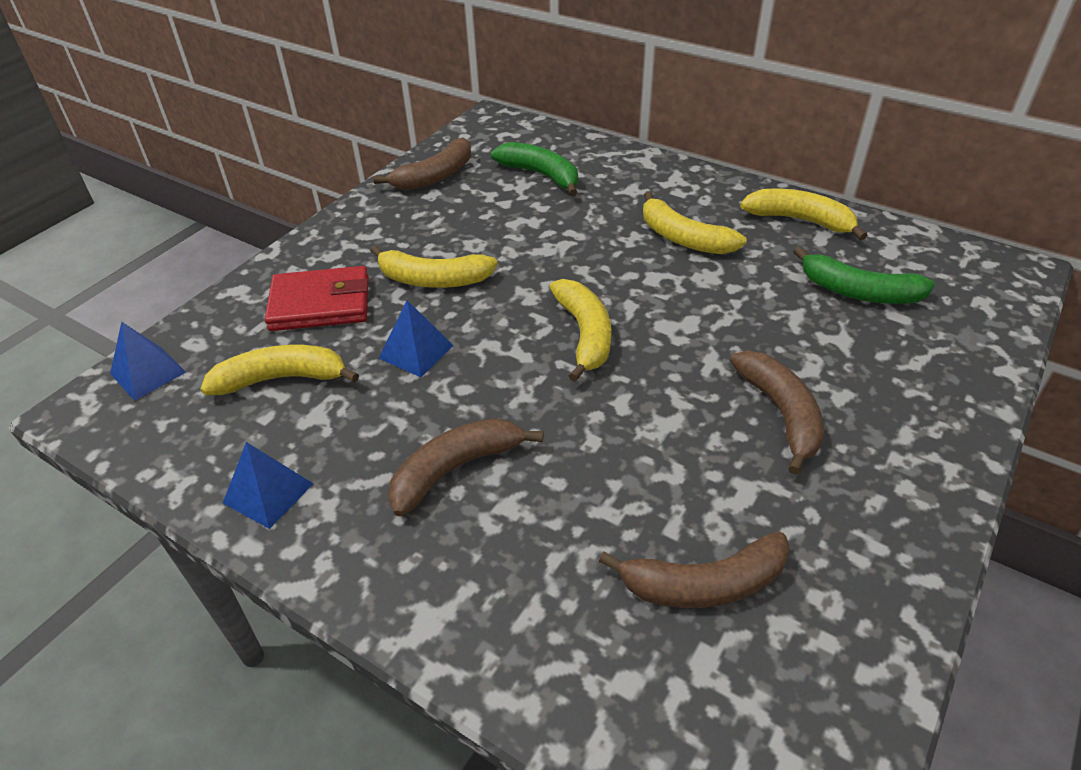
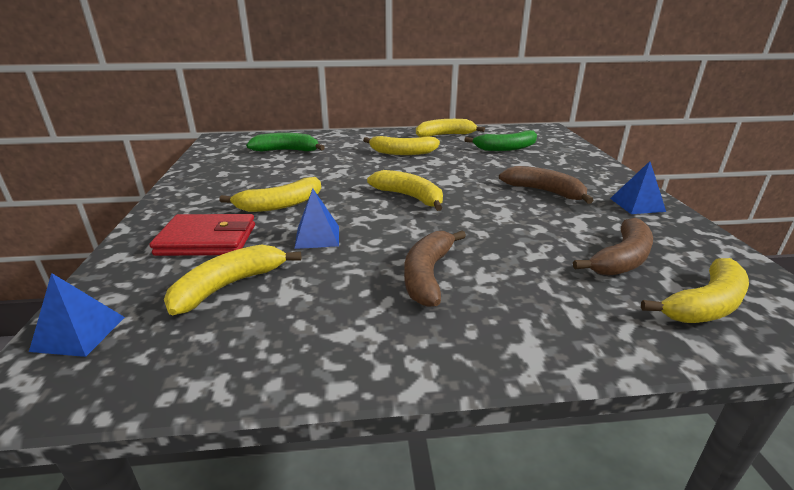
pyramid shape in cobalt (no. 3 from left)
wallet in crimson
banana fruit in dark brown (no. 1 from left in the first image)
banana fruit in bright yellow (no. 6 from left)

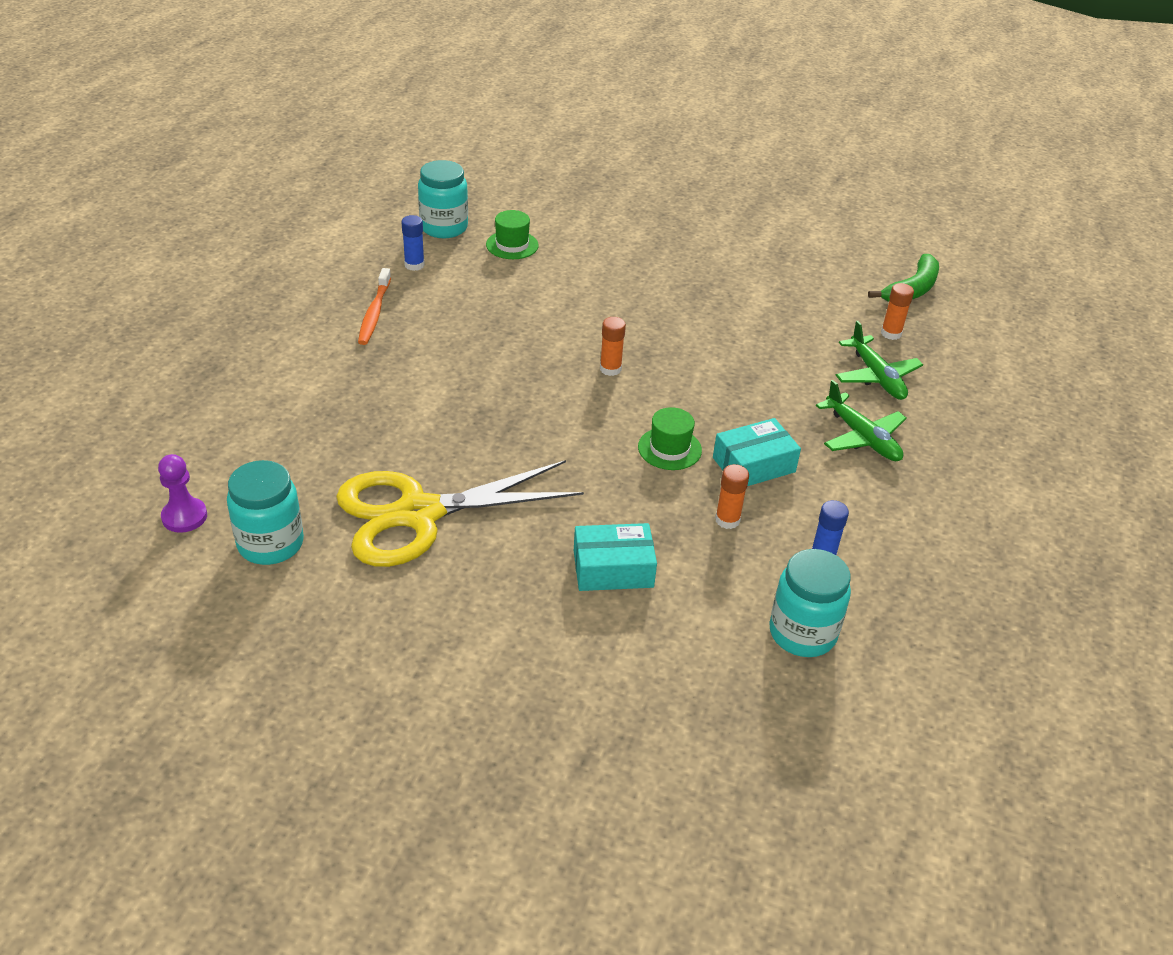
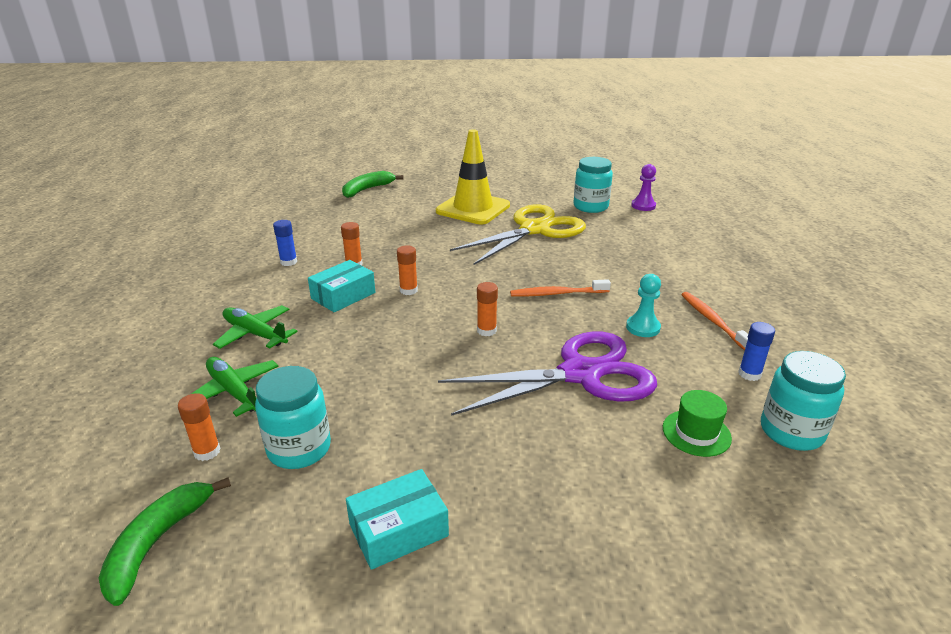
package in aqua (no. 2 from left)
glue stick in bright orange (no. 3 from left)
preserve jar in aqua (no. 1 from left)
banana fruit in leaf-green (no. 2 from left)
traffic cone in bright yellow
scissors in violet
tooth brush in bright orange (no. 1 from left)
chess pawn in aqua

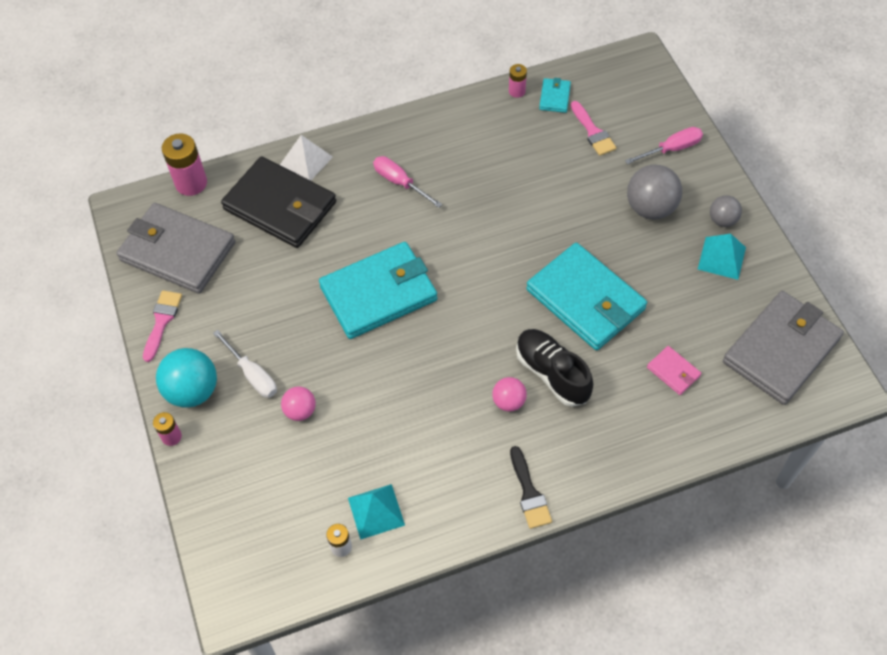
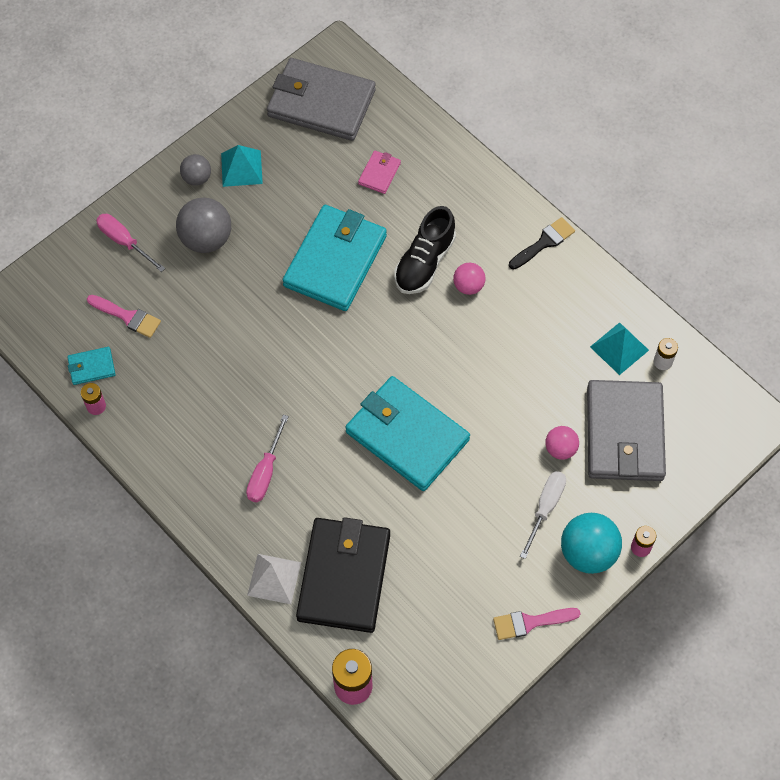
wallet in gray (no. 2 from left)
paint brush in rose-pink (no. 1 from left)

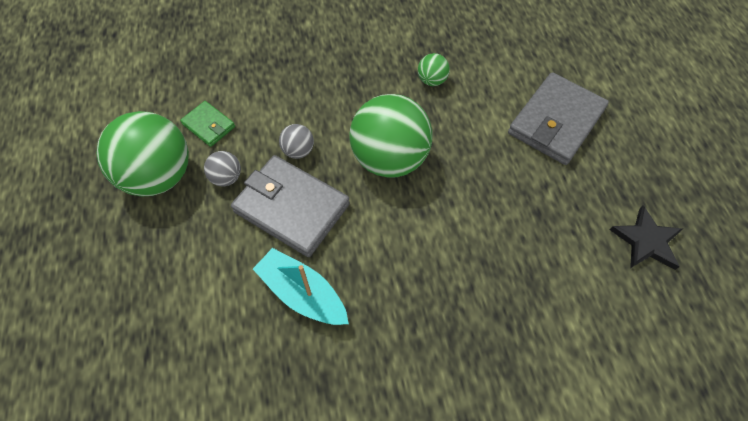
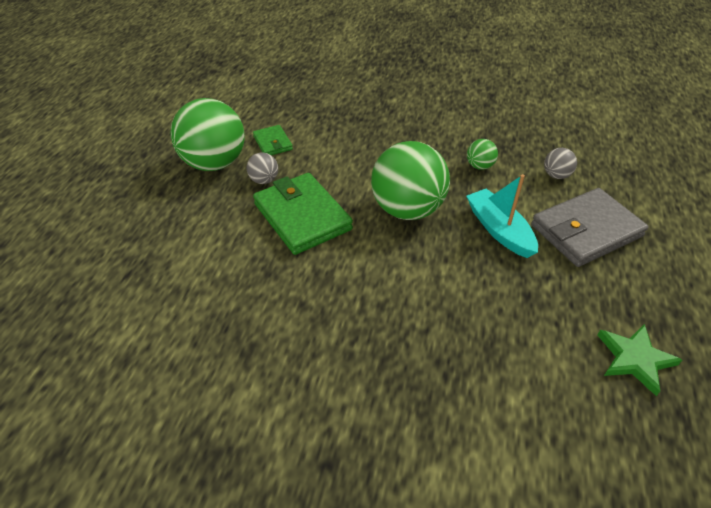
wallet in leaf-green (no. 2 from left)
toy boat in aqua
sphere in gray (no. 2 from left)
star shape in leaf-green

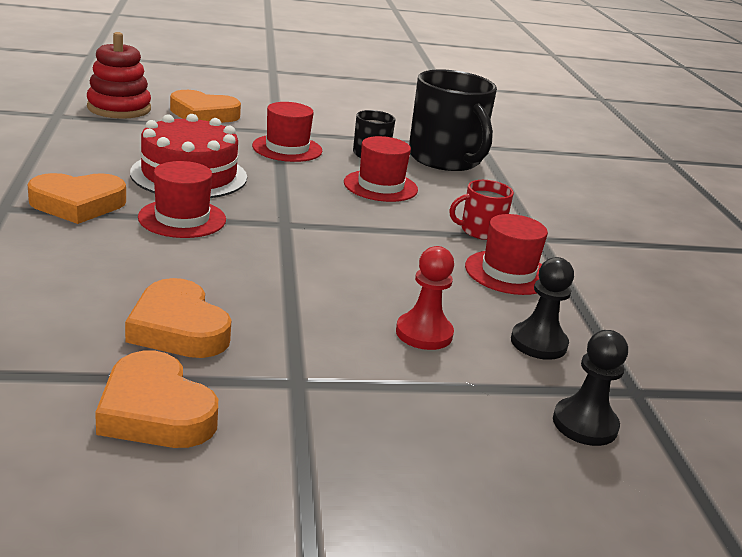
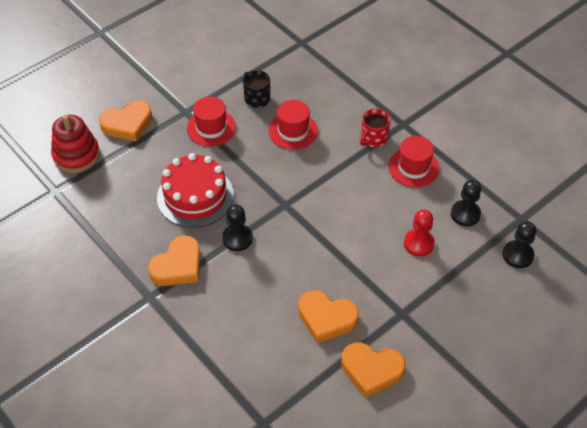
chess pawn in black (no. 1 from left)
mug in black (no. 2 from left in the first image)

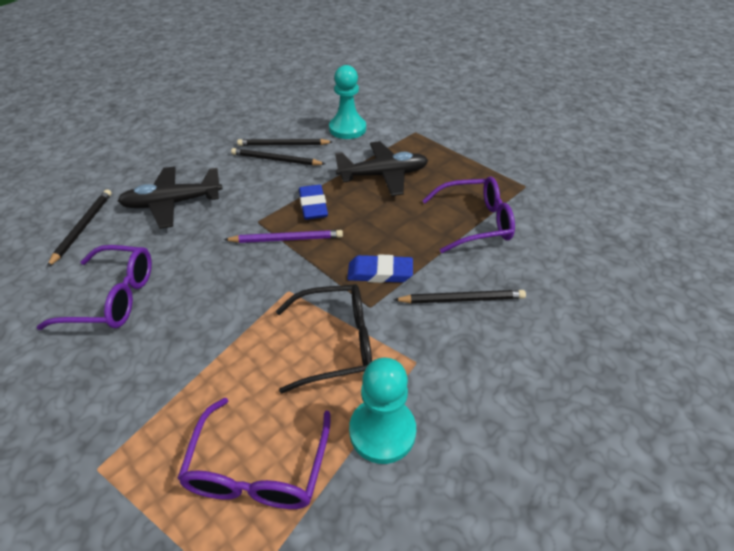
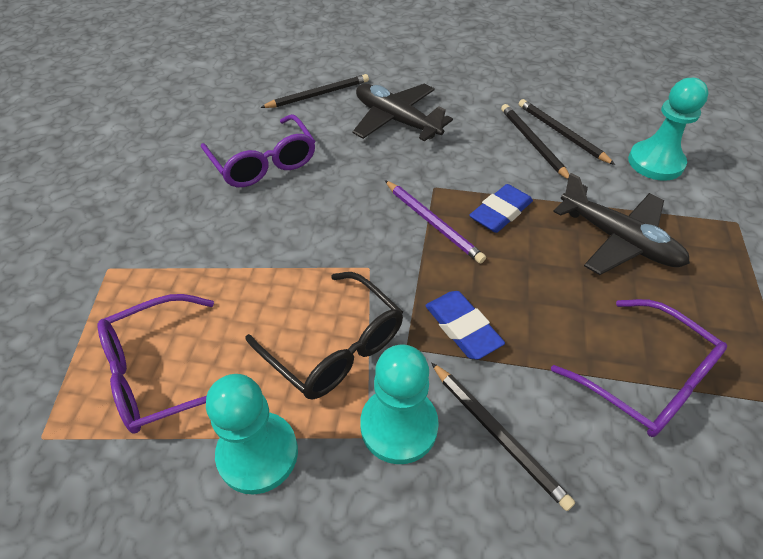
chess pawn in aqua (no. 2 from left)

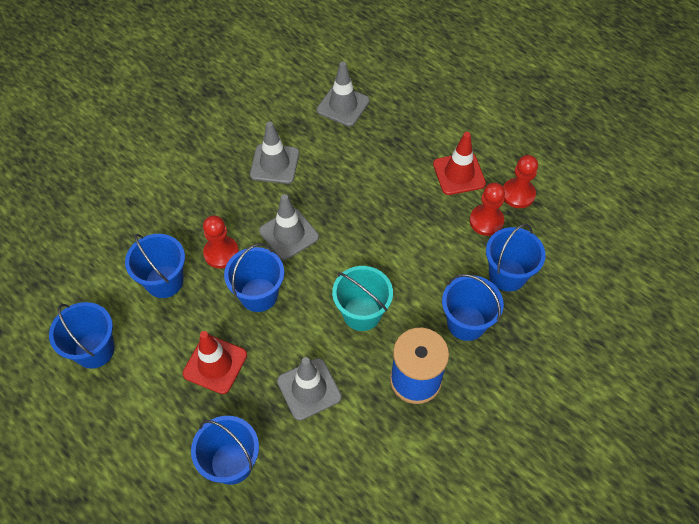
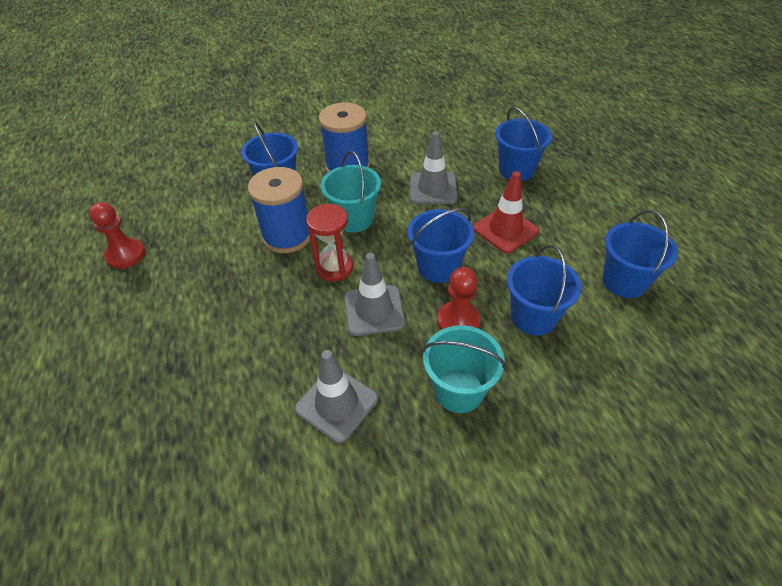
traffic cone in gray (no. 4 from left in the first image)
traffic cone in crimson (no. 2 from left in the first image)
chess pawn in crimson (no. 2 from left in the first image)
bucket in cobalt (no. 6 from left in the first image)
spool in cobalt (no. 1 from left)
hourglass in crimson
bucket in aqua (no. 2 from left)

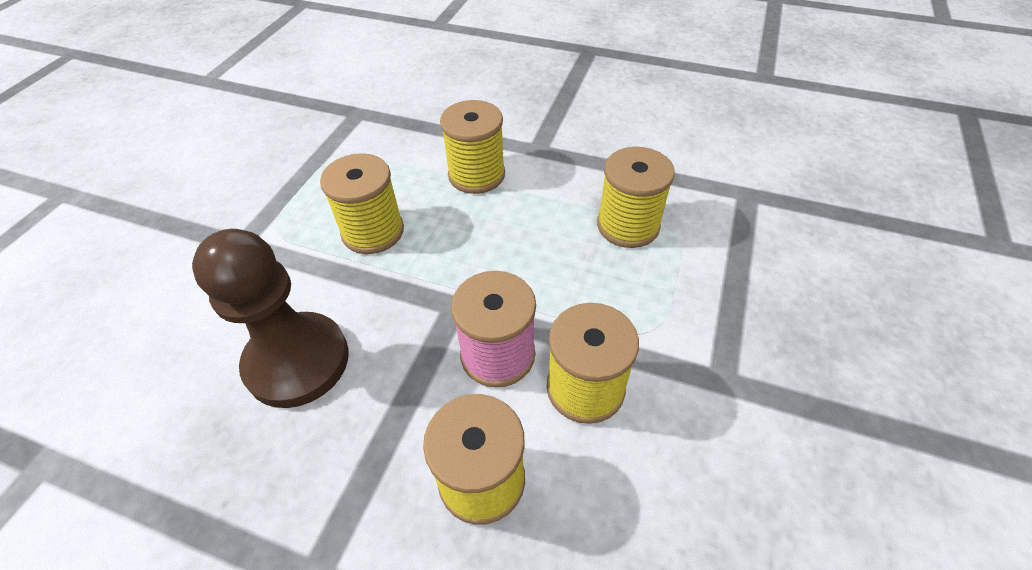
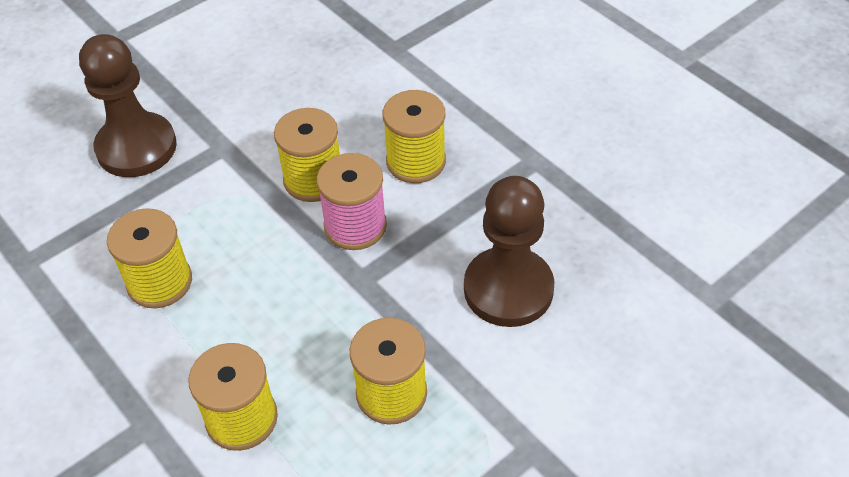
chess pawn in dark brown (no. 1 from left)

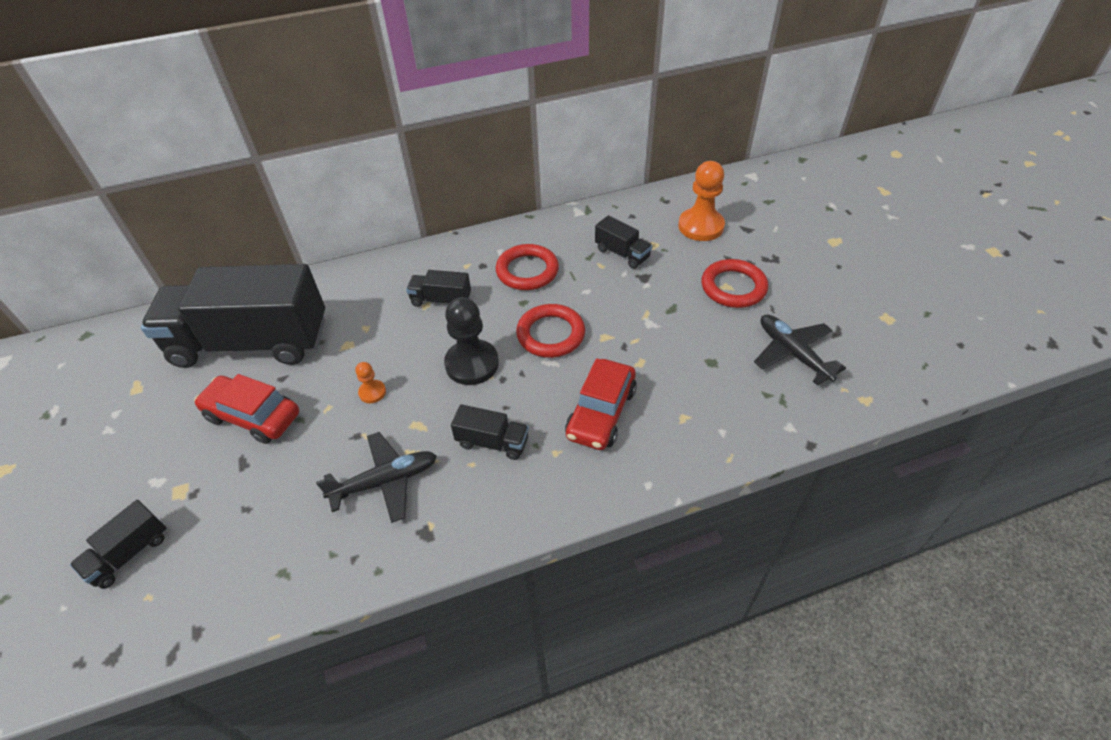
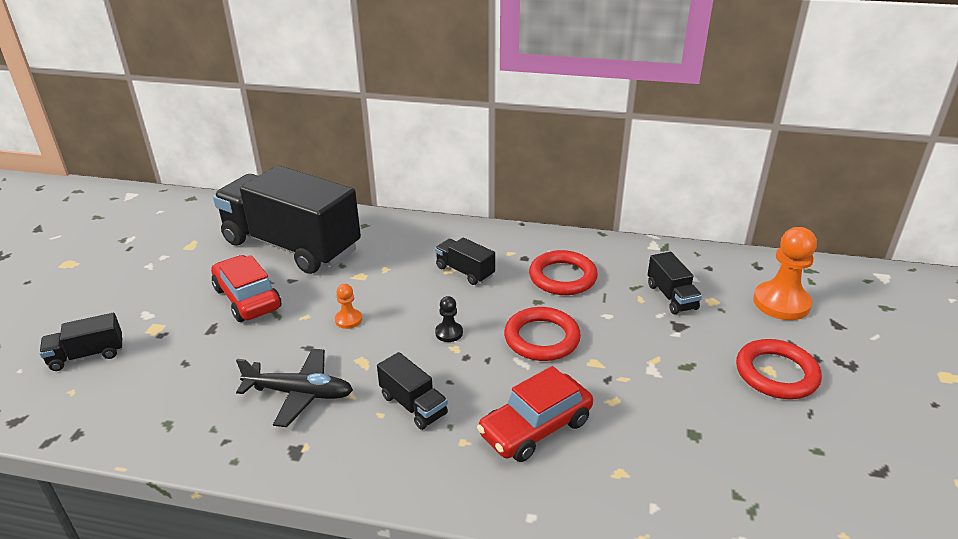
chess pawn in black
aeroplane in black (no. 2 from left in the first image)

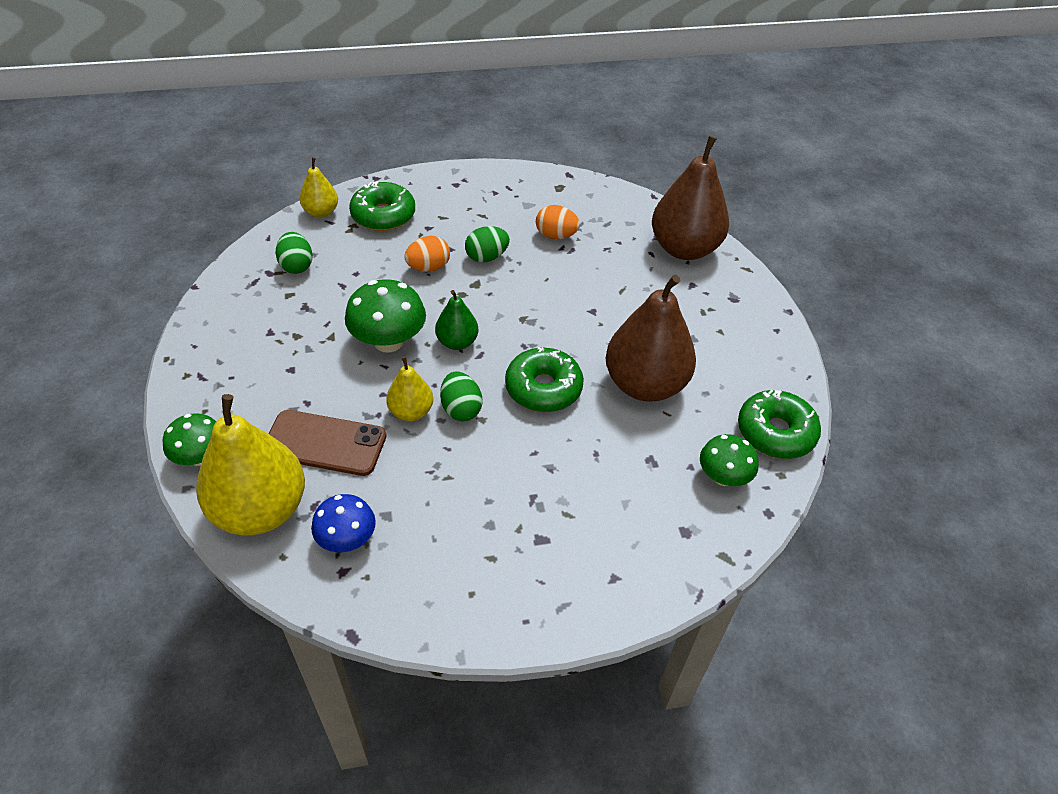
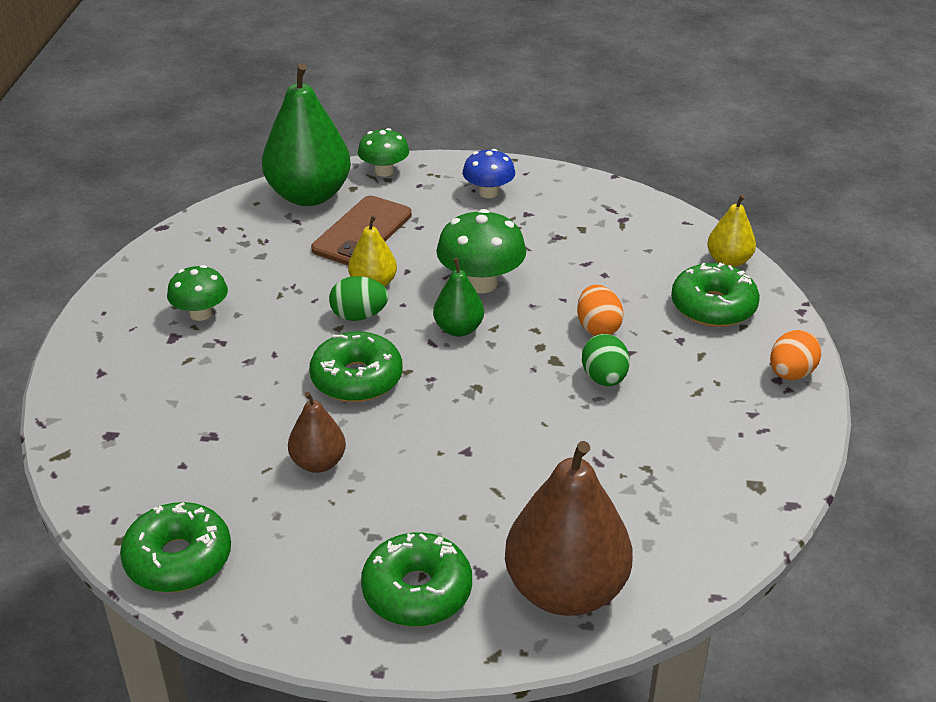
pear in leaf-green (no. 1 from left)
toy egg in leaf-green (no. 1 from left in the first image)
mushroom in cobalt
toy egg in bright orange (no. 2 from left)
pear in dark brown (no. 1 from left)
mushroom in leaf-green (no. 1 from left)
donut in leaf-green (no. 3 from left)

